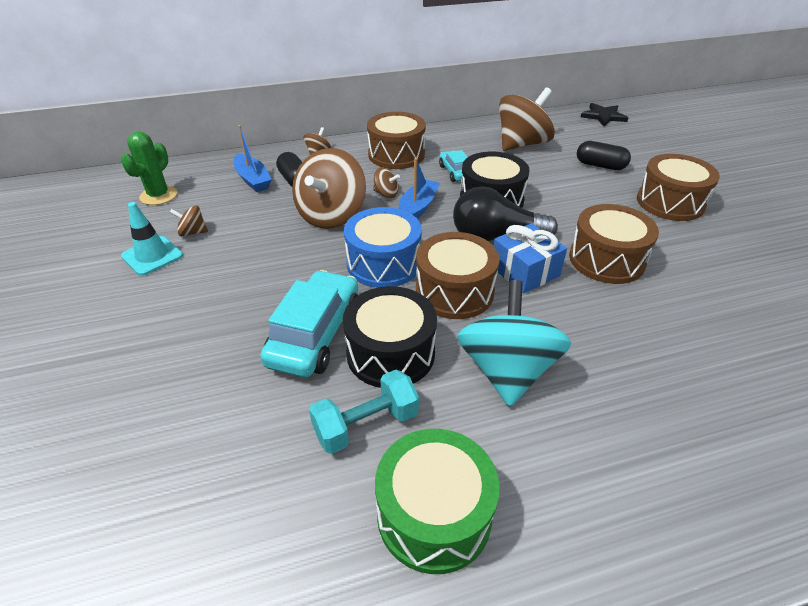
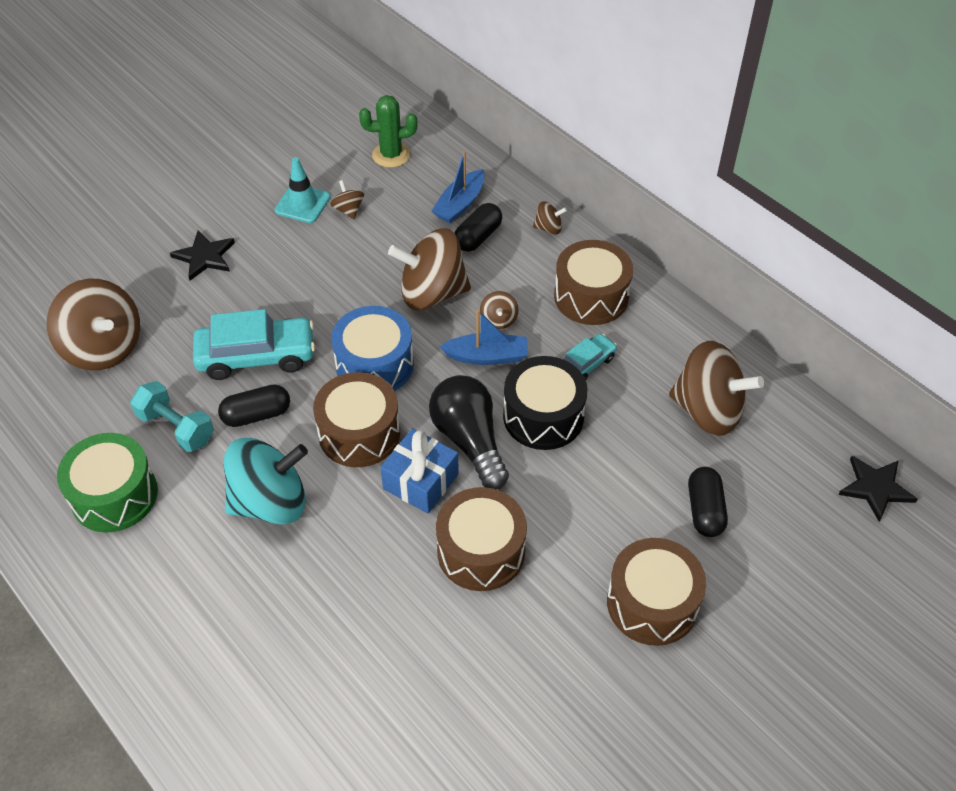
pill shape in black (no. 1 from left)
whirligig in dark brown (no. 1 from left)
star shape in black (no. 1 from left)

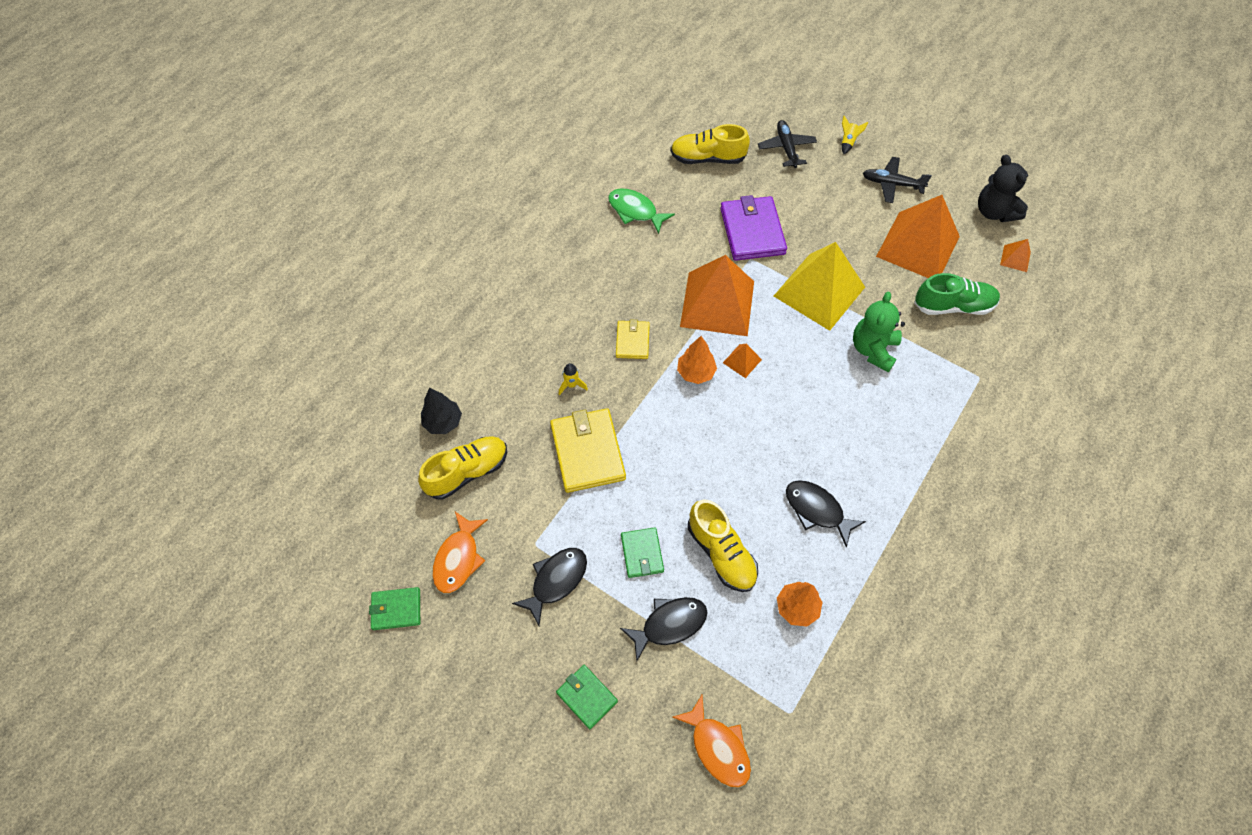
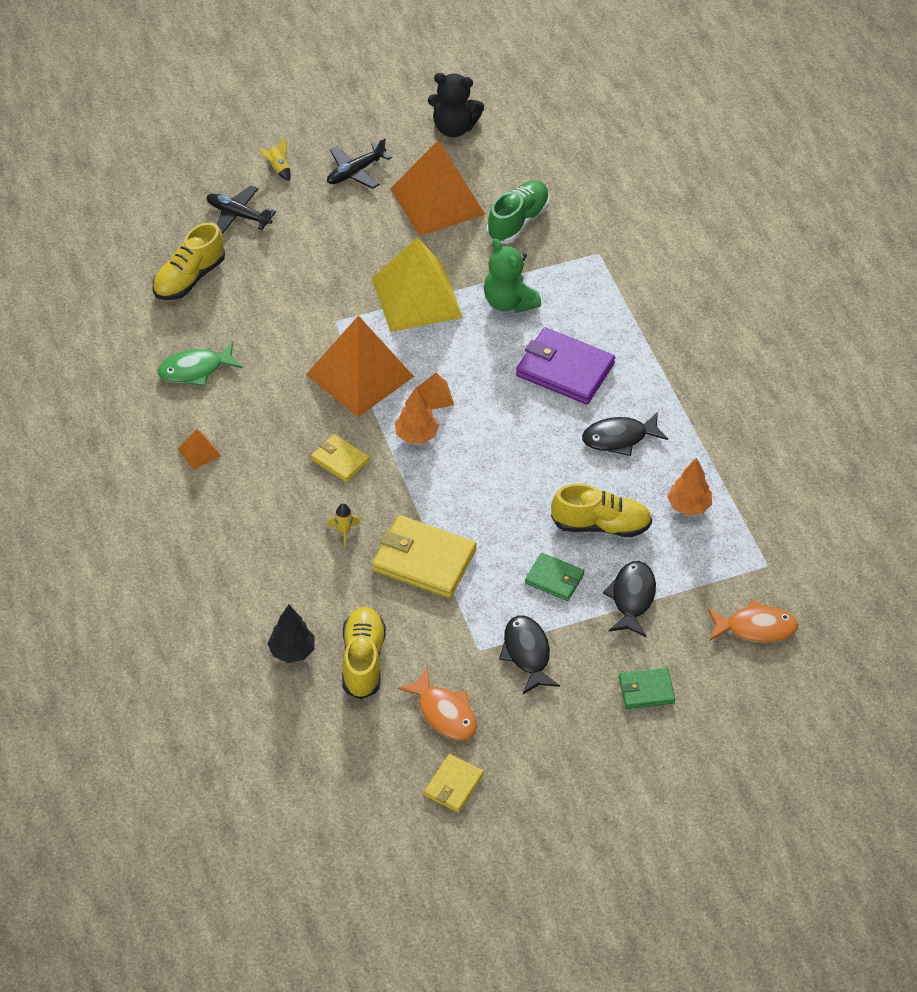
wallet in bright yellow (no. 3 from left)
wallet in violet
pyramid shape in bright orange (no. 1 from left)

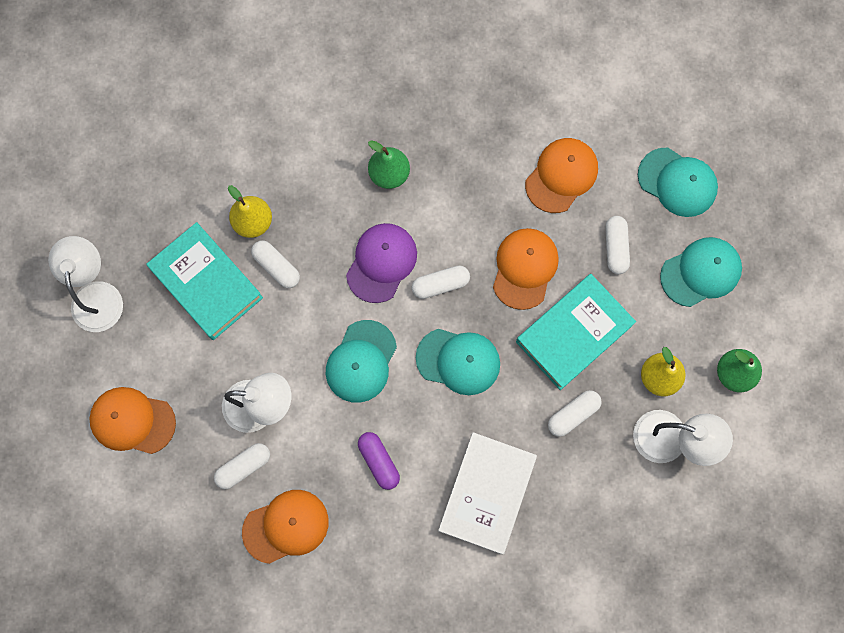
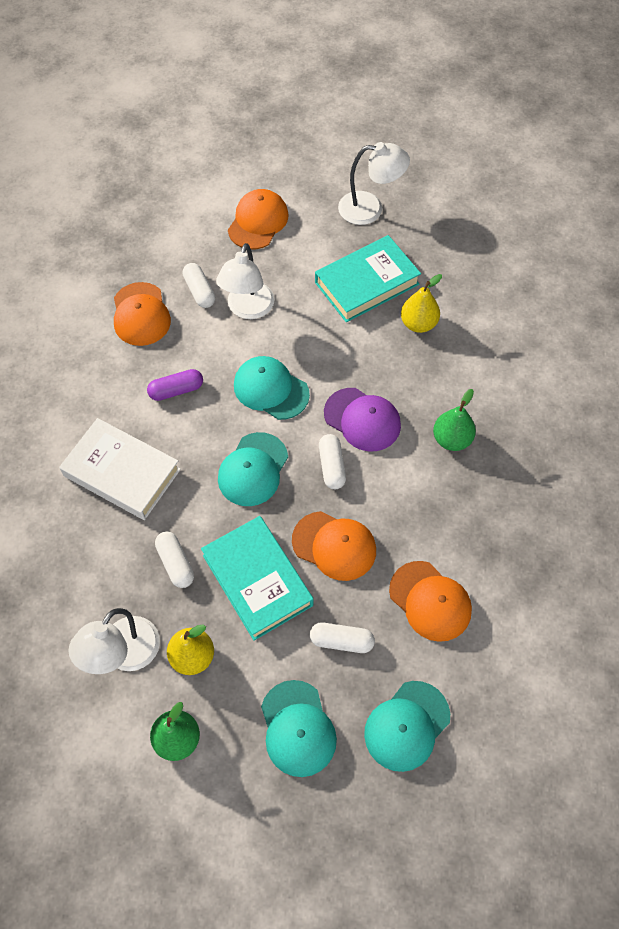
pill shape in white (no. 2 from left in the first image)

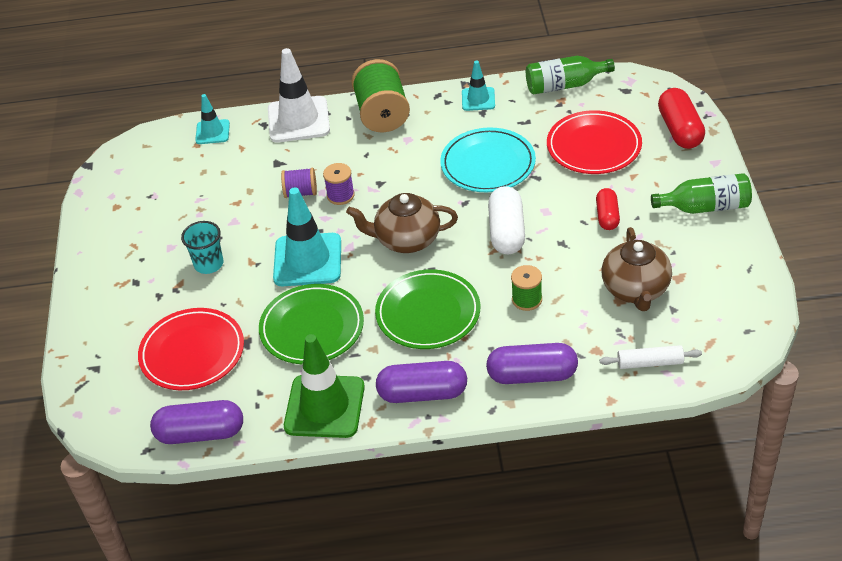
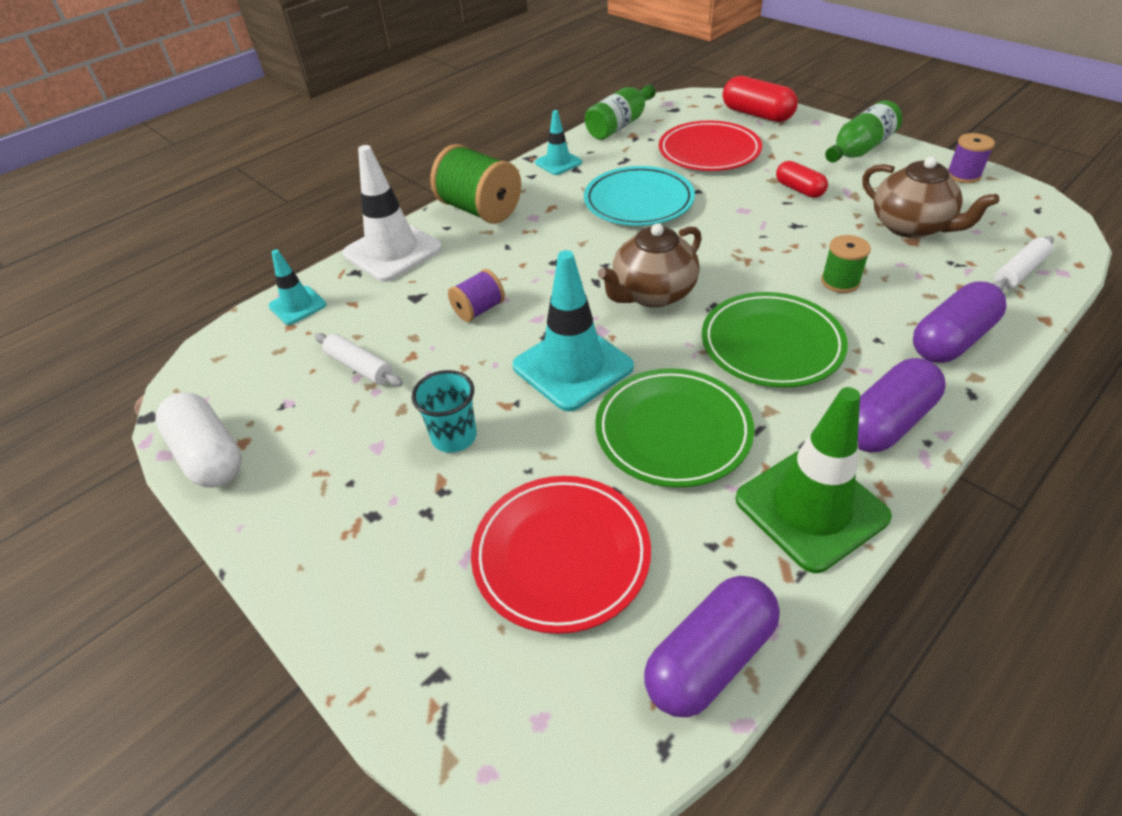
spool in violet (no. 2 from left)
pill shape in white
rolling pin in white (no. 1 from left)

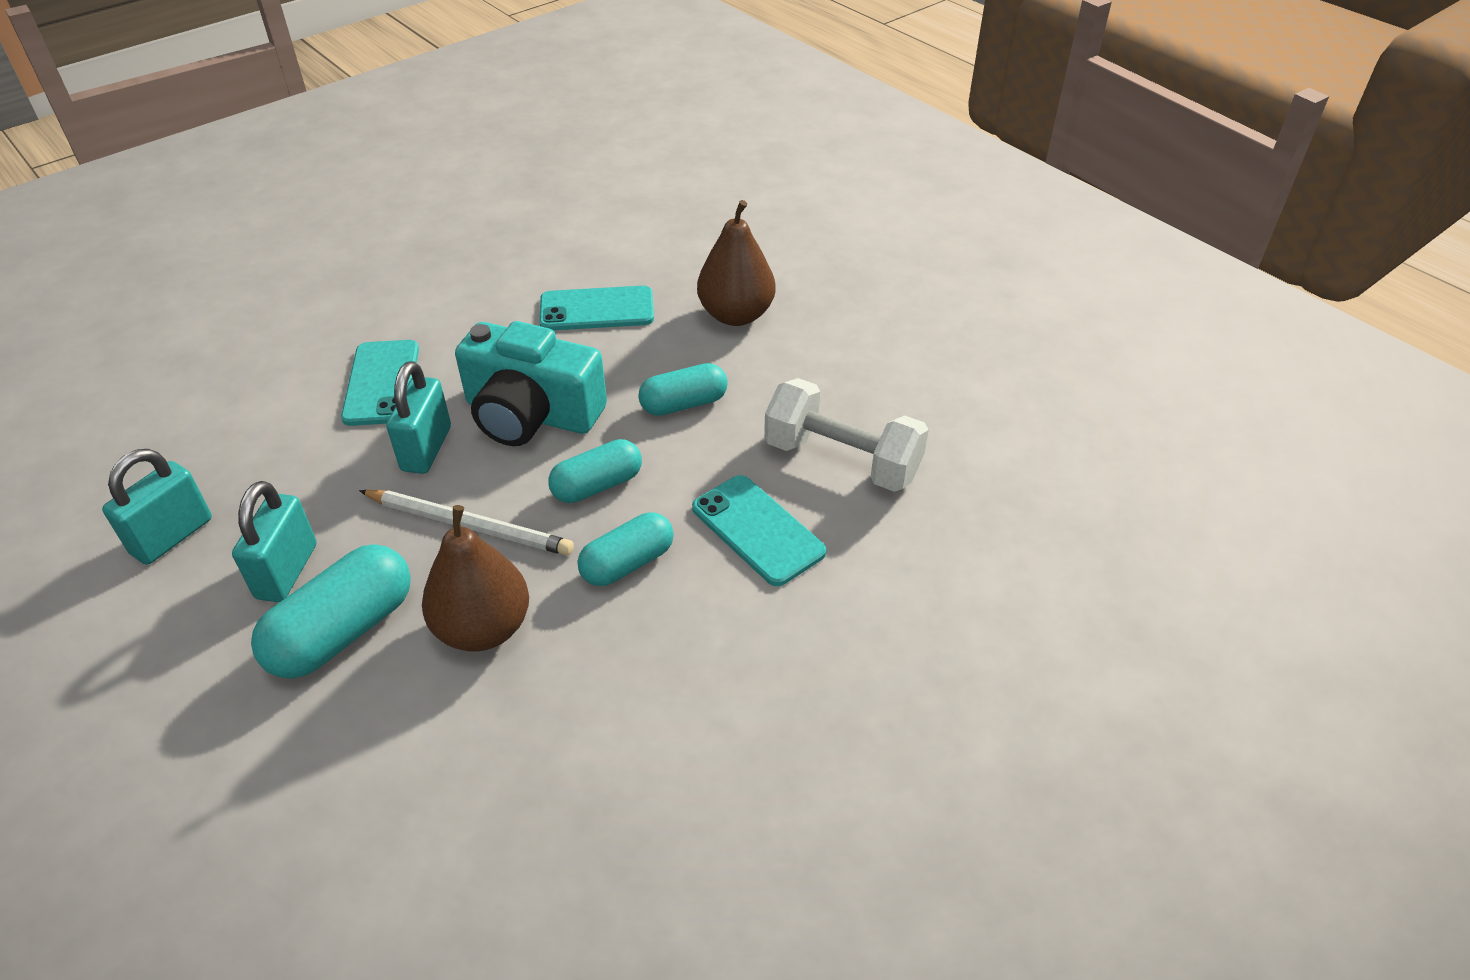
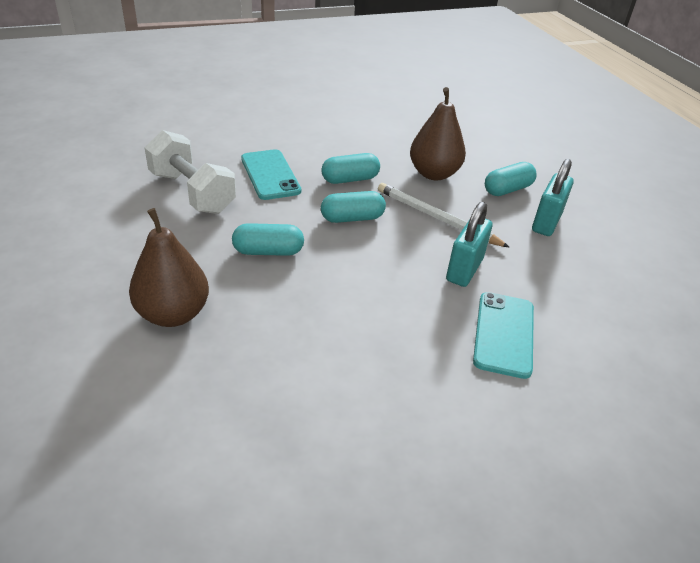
small lock in aqua (no. 1 from left in the first image)
pill shape in aqua (no. 4 from left)
compact camera in aqua
smartphone in aqua (no. 2 from left in the first image)

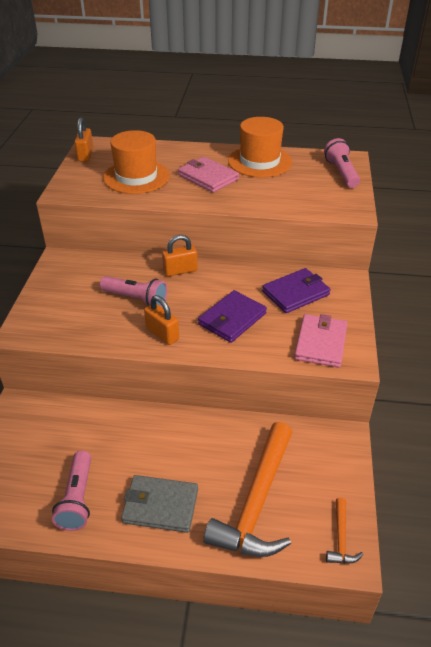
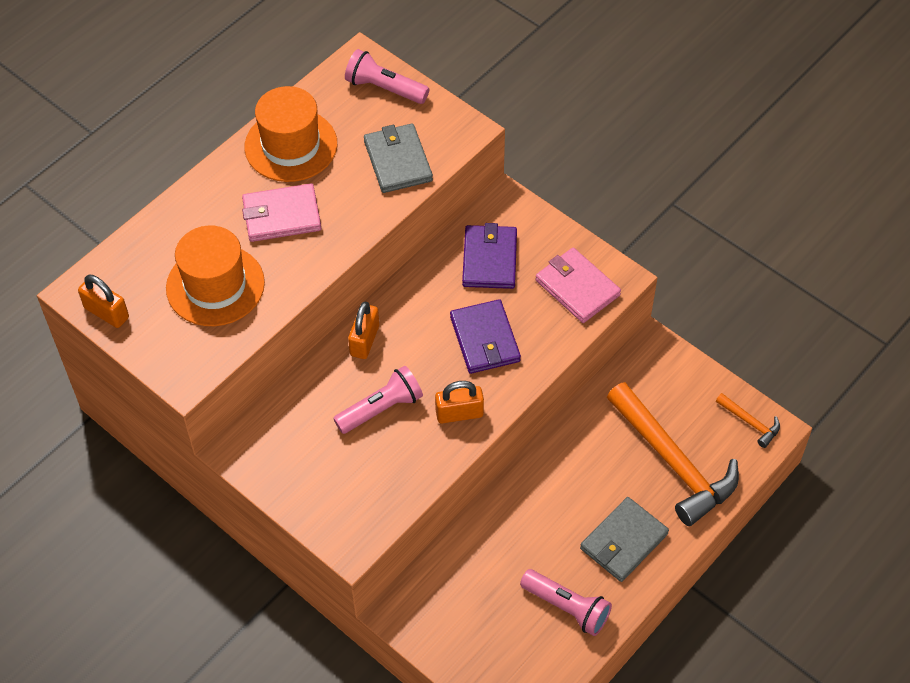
wallet in gray (no. 1 from left)

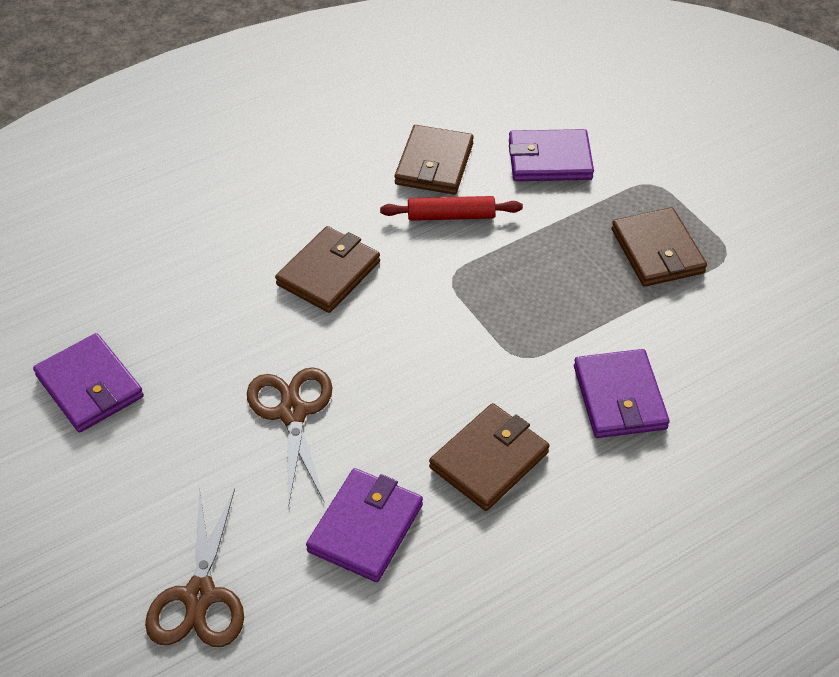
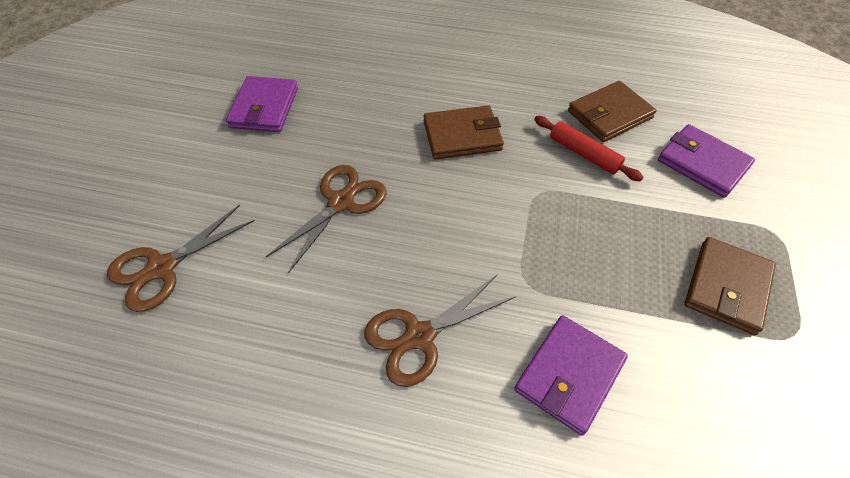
wallet in violet (no. 2 from left in the first image)
scissors in dark brown (no. 3 from left)

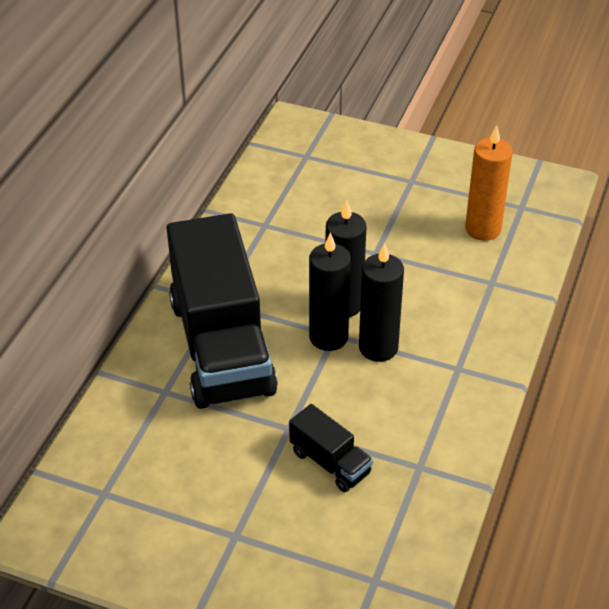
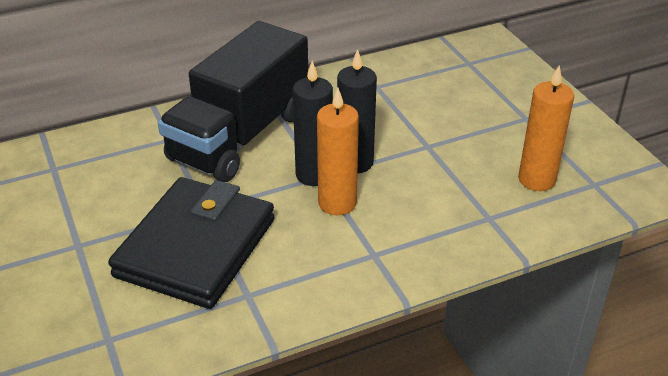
wallet in black
wax candle in bright orange (no. 1 from left)

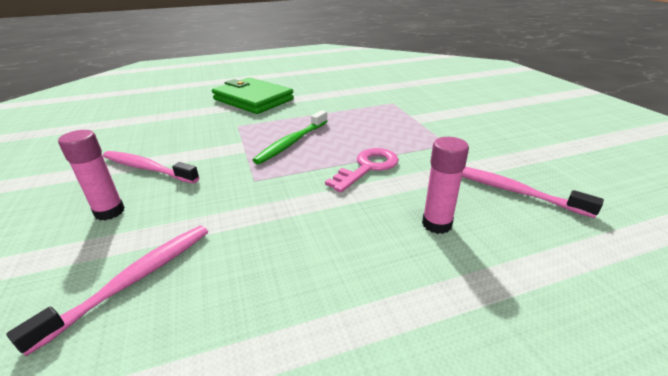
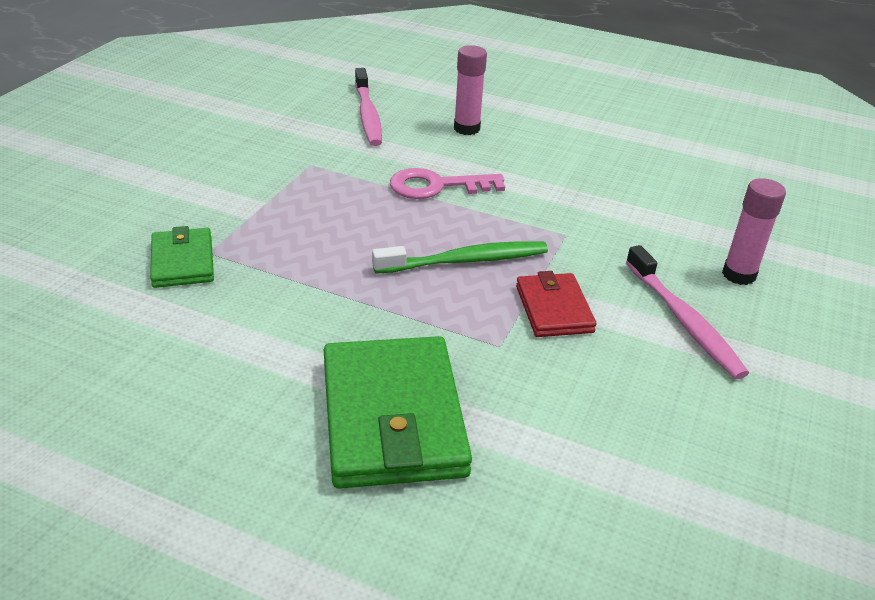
tooth brush in rose-pink (no. 1 from left in the first image)
wallet in leaf-green (no. 1 from left)
wallet in crimson

